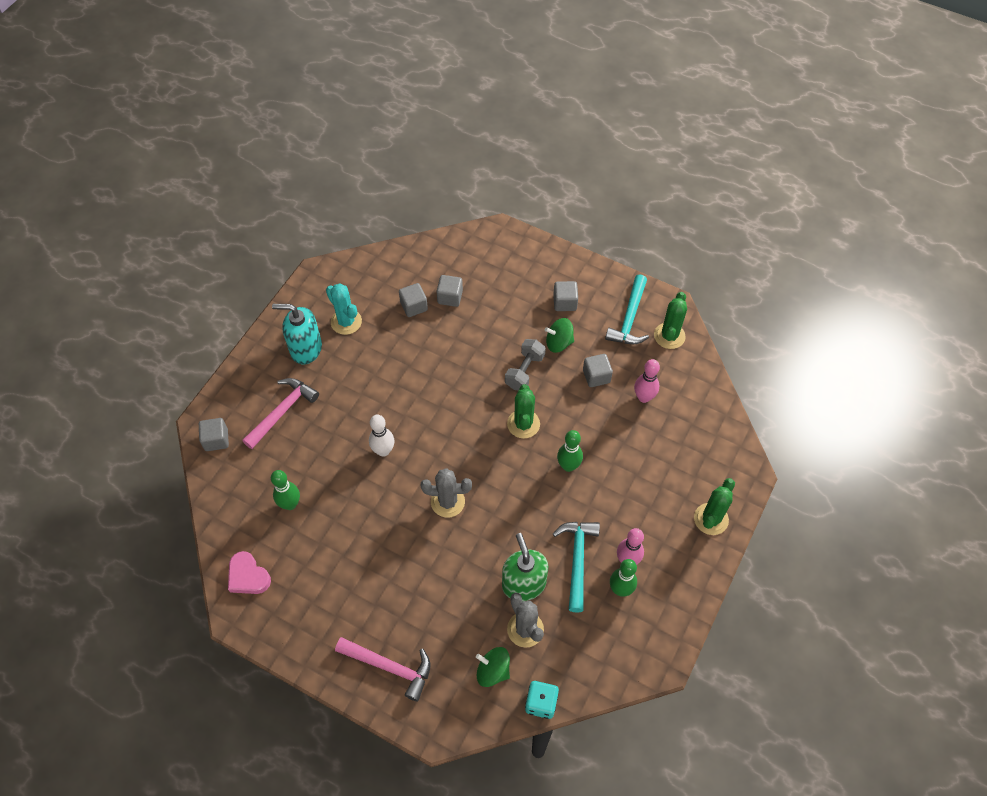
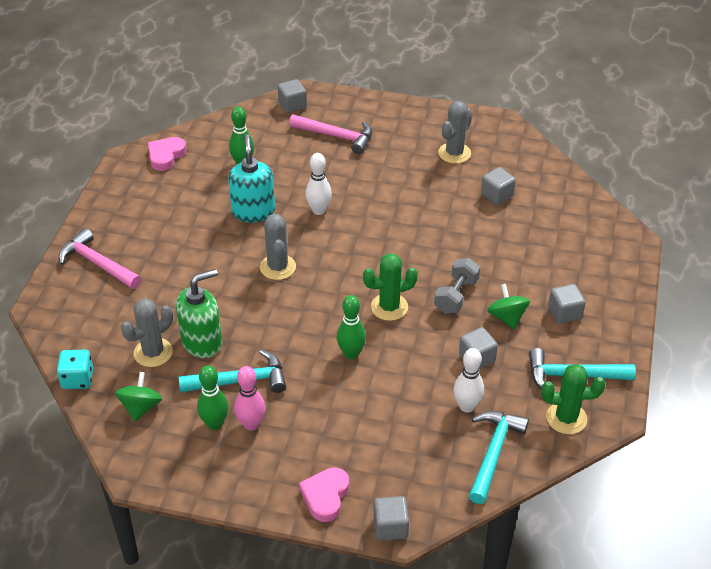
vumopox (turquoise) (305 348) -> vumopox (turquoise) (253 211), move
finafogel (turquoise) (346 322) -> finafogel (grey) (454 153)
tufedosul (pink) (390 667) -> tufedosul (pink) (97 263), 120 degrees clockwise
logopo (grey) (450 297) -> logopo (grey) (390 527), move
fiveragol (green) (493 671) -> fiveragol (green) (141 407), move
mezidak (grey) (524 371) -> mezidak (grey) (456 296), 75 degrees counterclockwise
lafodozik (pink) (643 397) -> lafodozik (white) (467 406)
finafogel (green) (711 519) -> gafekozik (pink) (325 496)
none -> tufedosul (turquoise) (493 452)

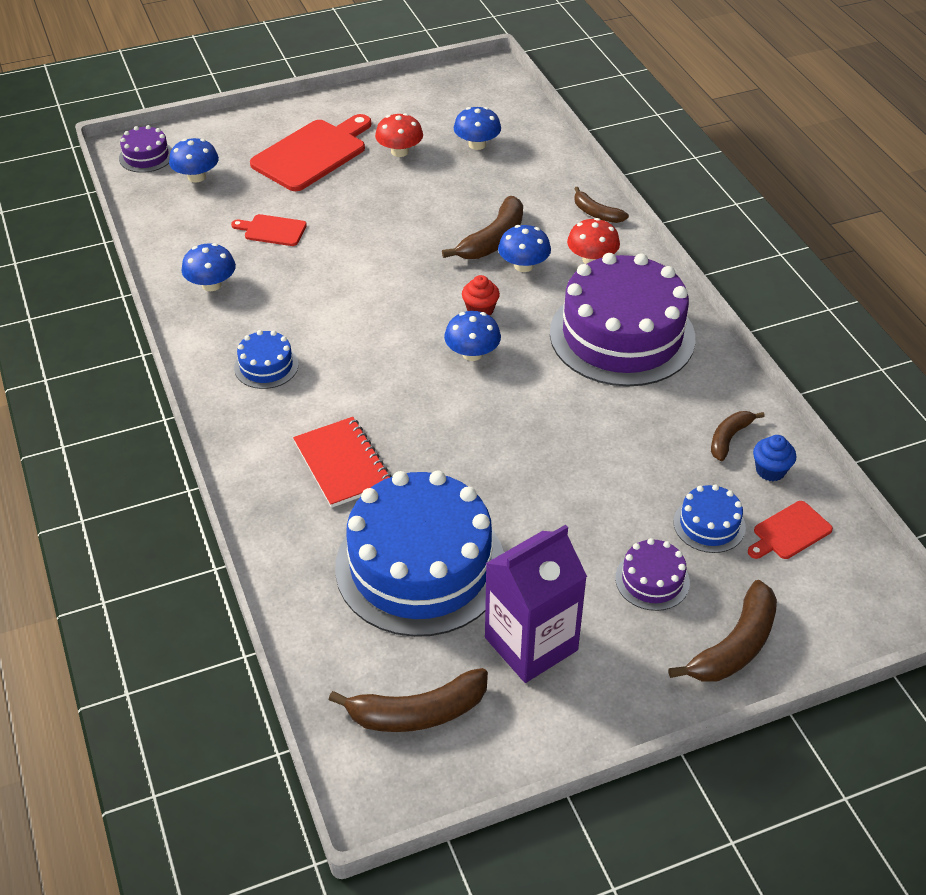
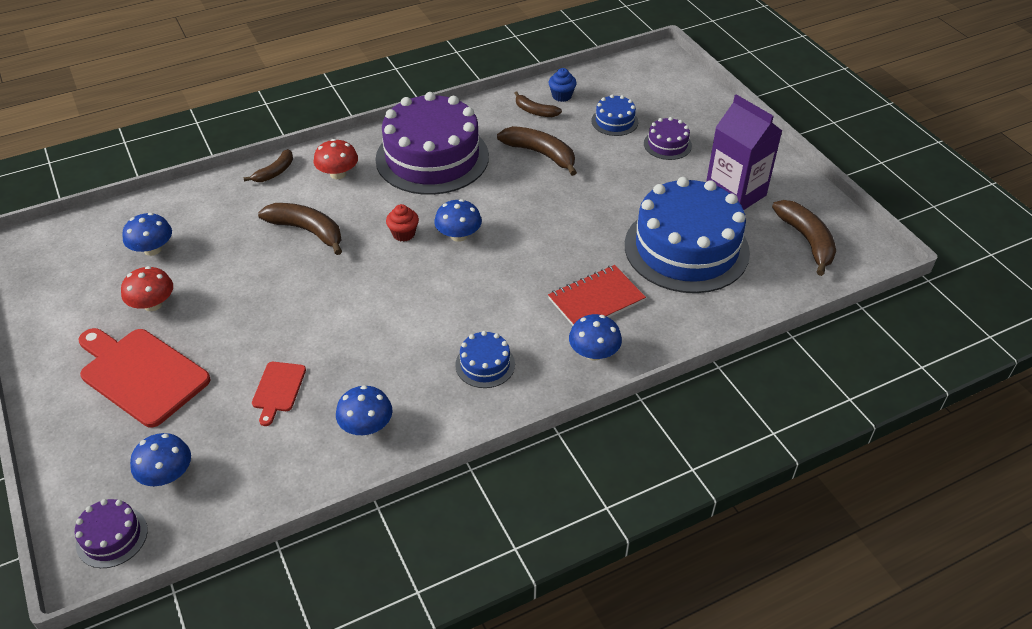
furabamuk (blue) (523 266) -> furabamuk (blue) (594 353), move
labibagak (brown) (734 646) -> labibagak (brown) (540 154), move
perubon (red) (789 532) -> none

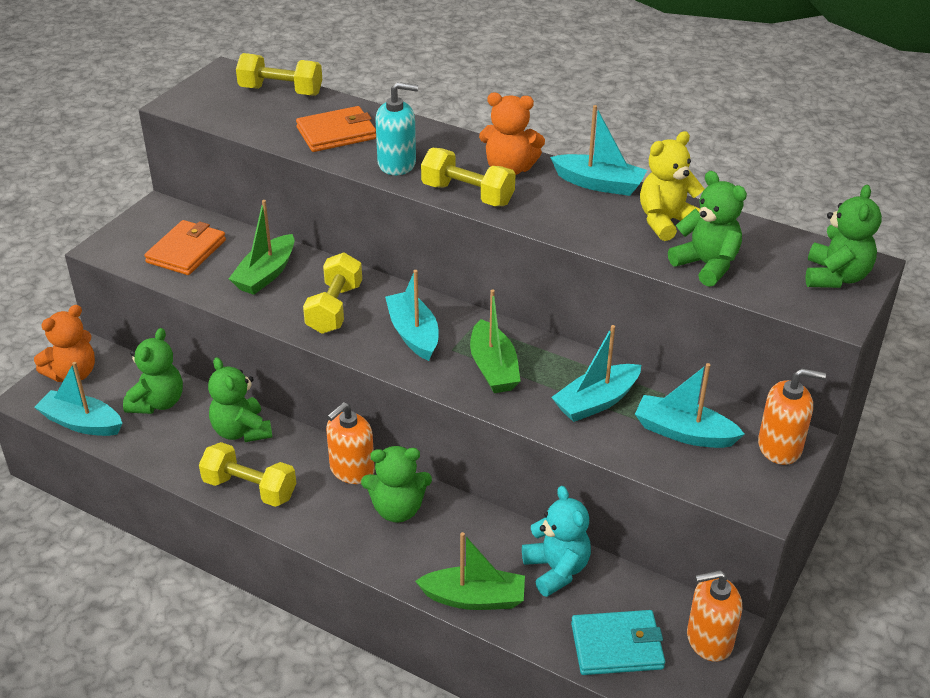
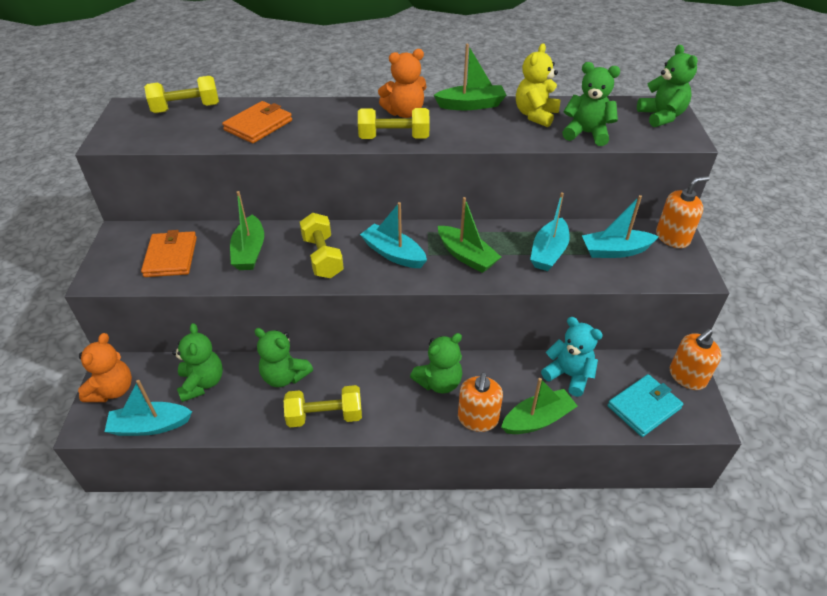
vumopox (orange) (352 469) -> vumopox (orange) (478 419), move
vumopox (turquoise) (397 164) -> none
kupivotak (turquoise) (599 184) -> kupivotak (green) (471 105)

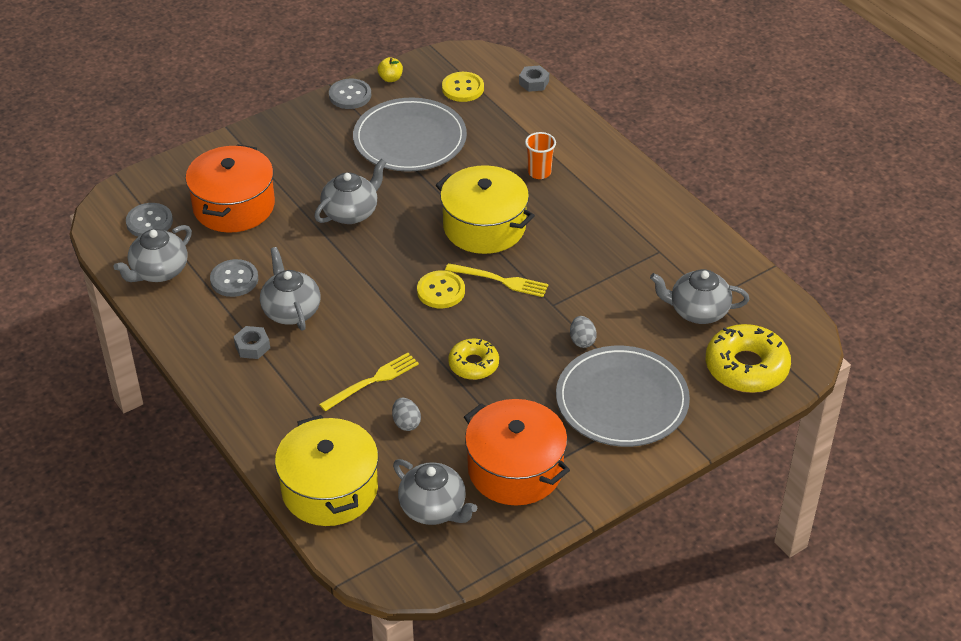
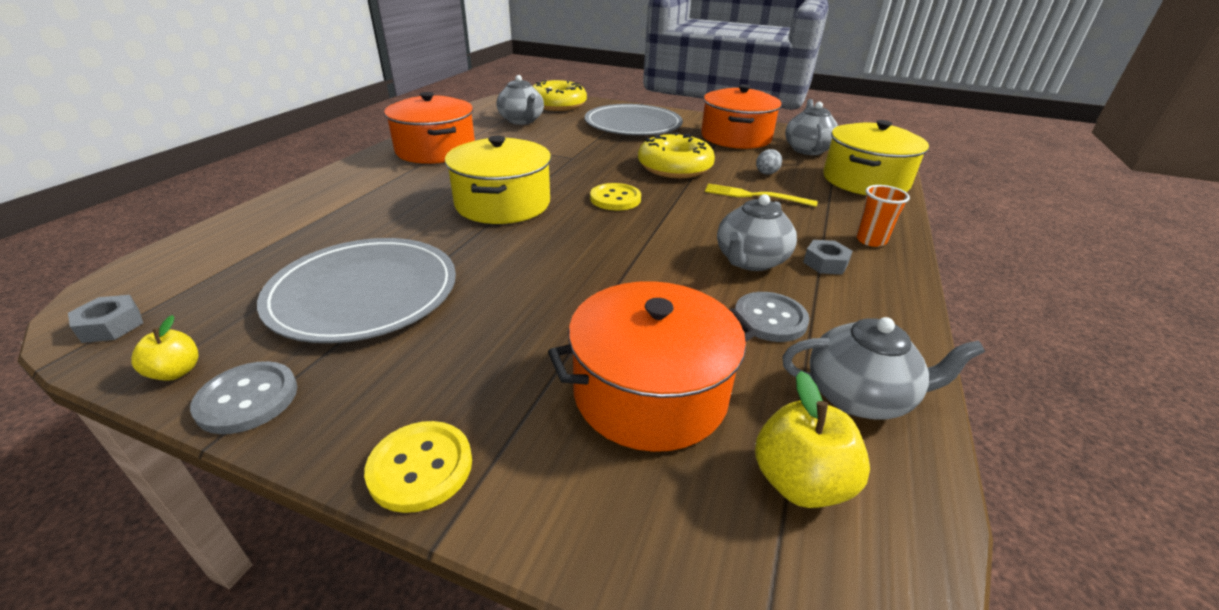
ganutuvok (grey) (149 222) -> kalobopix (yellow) (800 482)
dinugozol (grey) (351 212) -> none
ganutuvok (yellow) (463 88) -> ganutuvok (yellow) (420 467), move
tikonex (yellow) (500 280) -> none
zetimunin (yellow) (473 364) -> zetimunin (yellow) (674 167), x1.66
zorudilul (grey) (533 82) -> zorudilul (grey) (111 326), move
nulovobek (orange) (539 172) -> nulovobek (orange) (870 240), move
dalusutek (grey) (582 340) -> none
none -> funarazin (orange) (436 150)

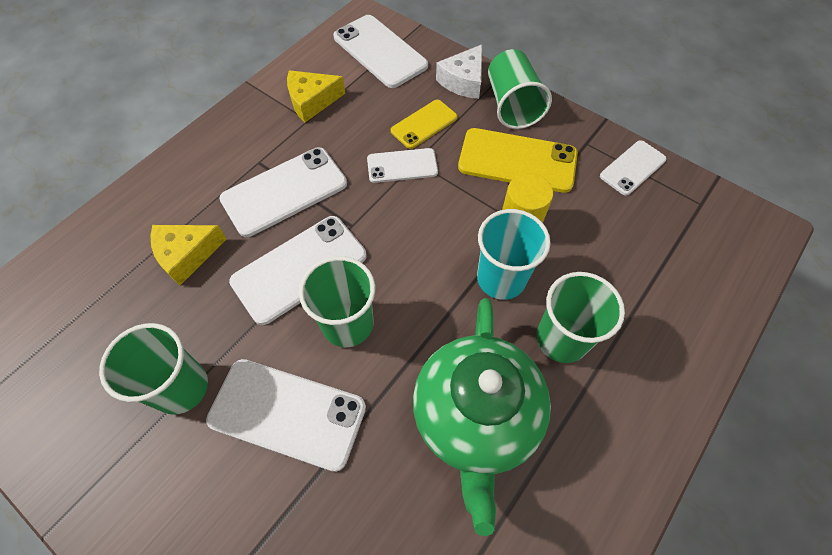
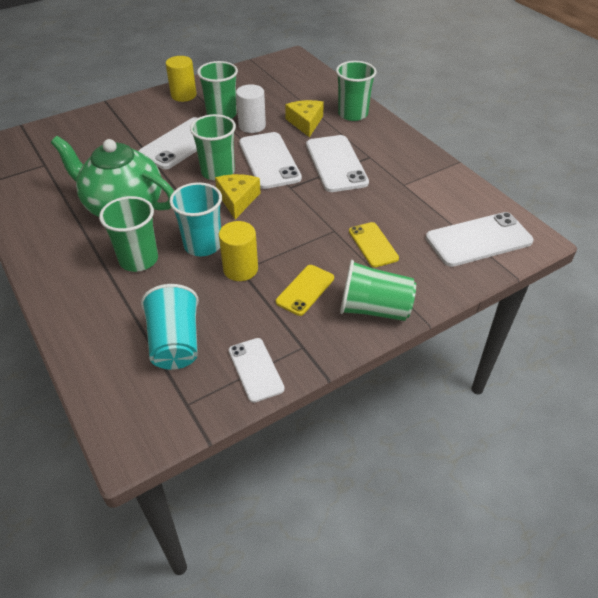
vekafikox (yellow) (312 101) -> vekafikox (yellow) (237 200), move
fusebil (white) (402 166) -> none
vekafikox (white) (463 81) -> none
fusebil (yellow) (517 160) -> fusebil (yellow) (305 290), x0.60
none -> nulovobek (turquoise) (175 343)
none -> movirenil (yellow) (183 95)
none -> movirenil (white) (252 126)
none -> nulovobek (green) (353 114)

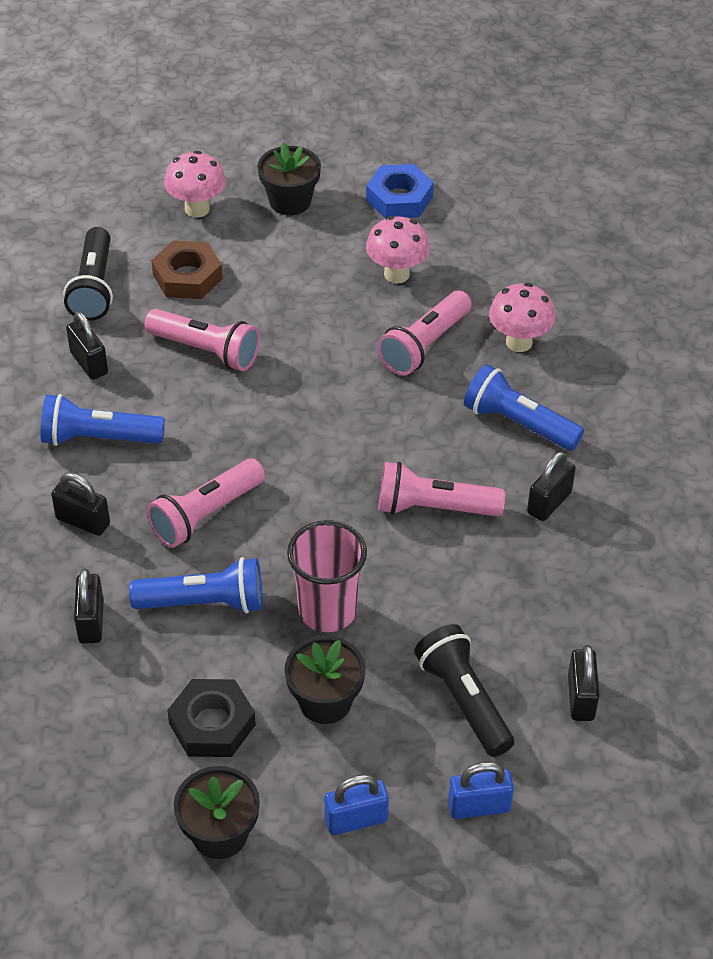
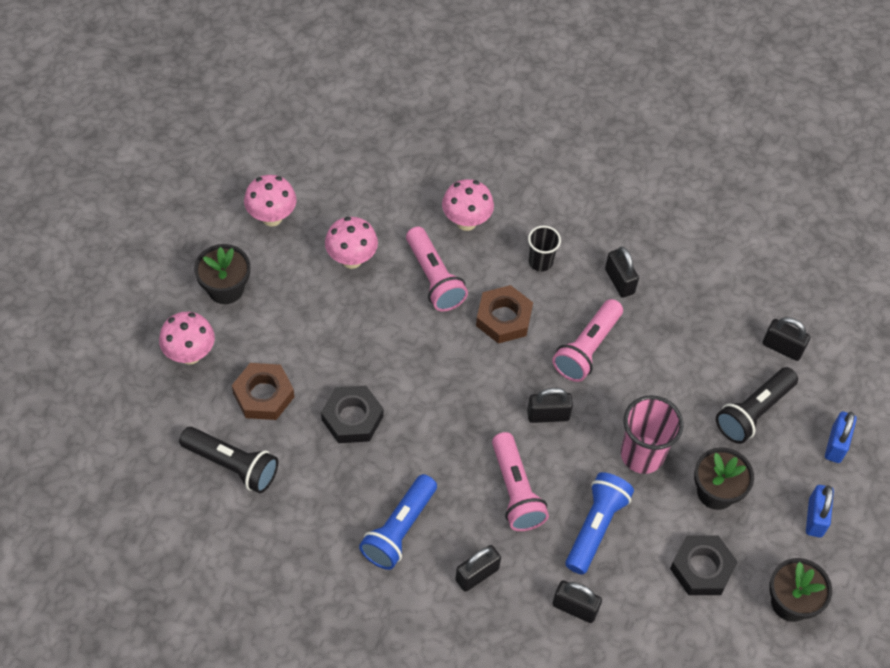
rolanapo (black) (89 363) -> rolanapo (black) (548 415), move
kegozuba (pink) (206 351) -> zorudilul (black) (352 418)
zorudilul (blue) (399 198) -> furabamuk (pink) (272 217)
kegozuba (black) (463 700) -> kegozuba (black) (753 412), 45 degrees counterclockwise
kegozuba (blue) (518 423) -> nulovobek (black) (540 262)
none -> zorudilul (brown) (503 318)

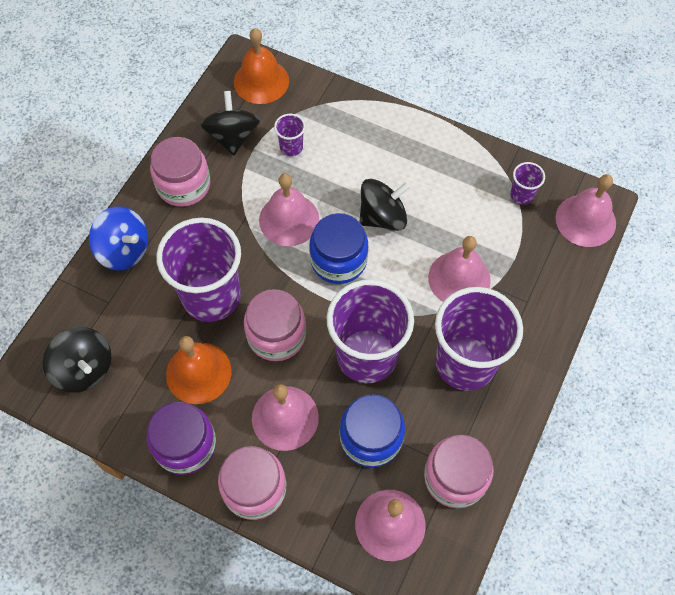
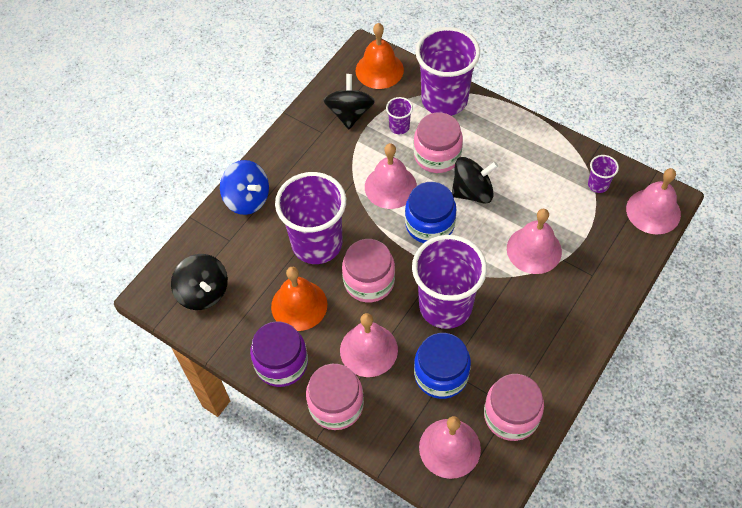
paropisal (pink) (183 185) -> paropisal (pink) (437 155), move
nulovobek (purple) (465 363) -> nulovobek (purple) (444 100), move

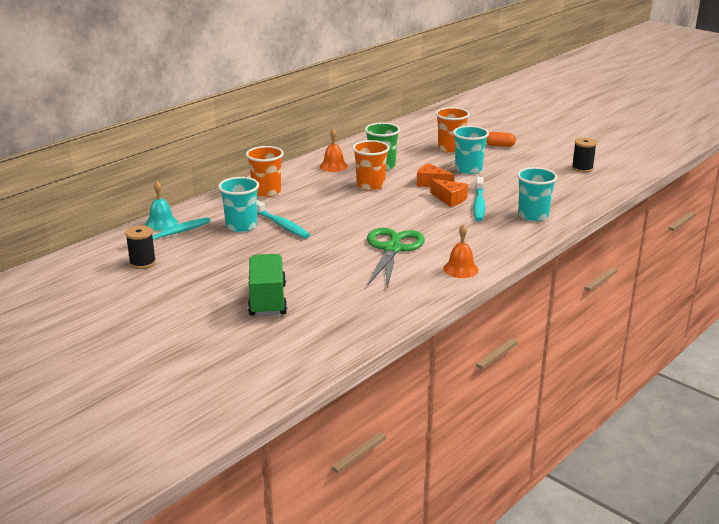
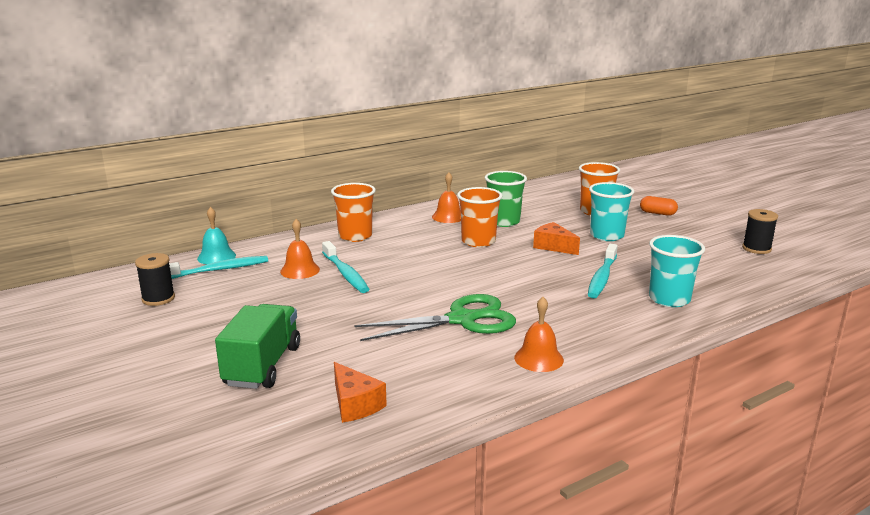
nulovobek (turquoise) (241 226) -> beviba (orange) (300 270)
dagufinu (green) (392 249) -> dagufinu (green) (462 320), 45 degrees clockwise
vekafikox (orange) (450 199) -> vekafikox (orange) (355 404), move

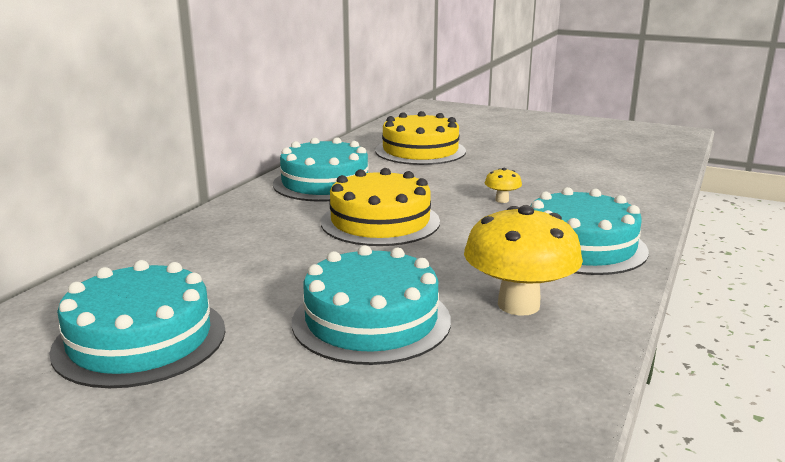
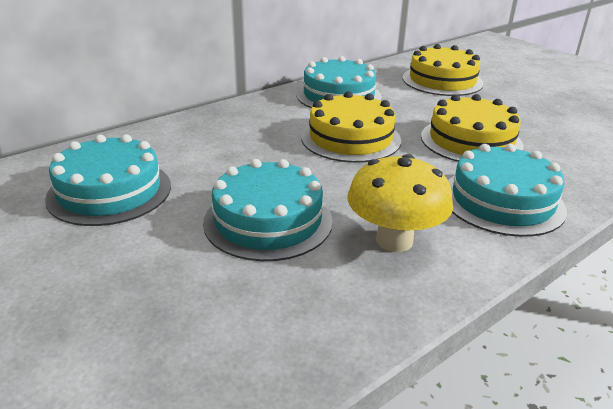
furabamuk (yellow) (502 200) -> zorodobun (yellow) (471 141)

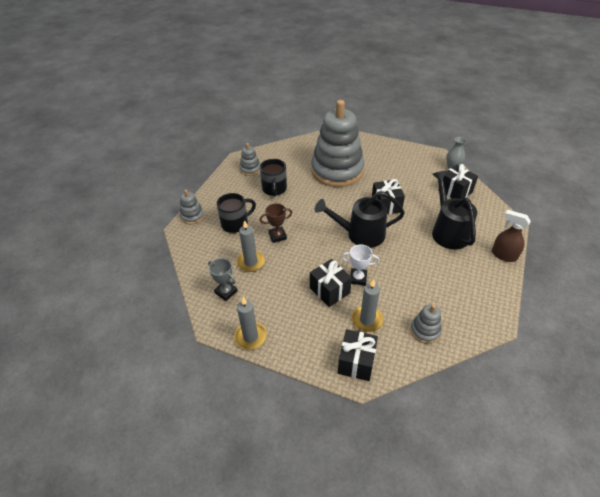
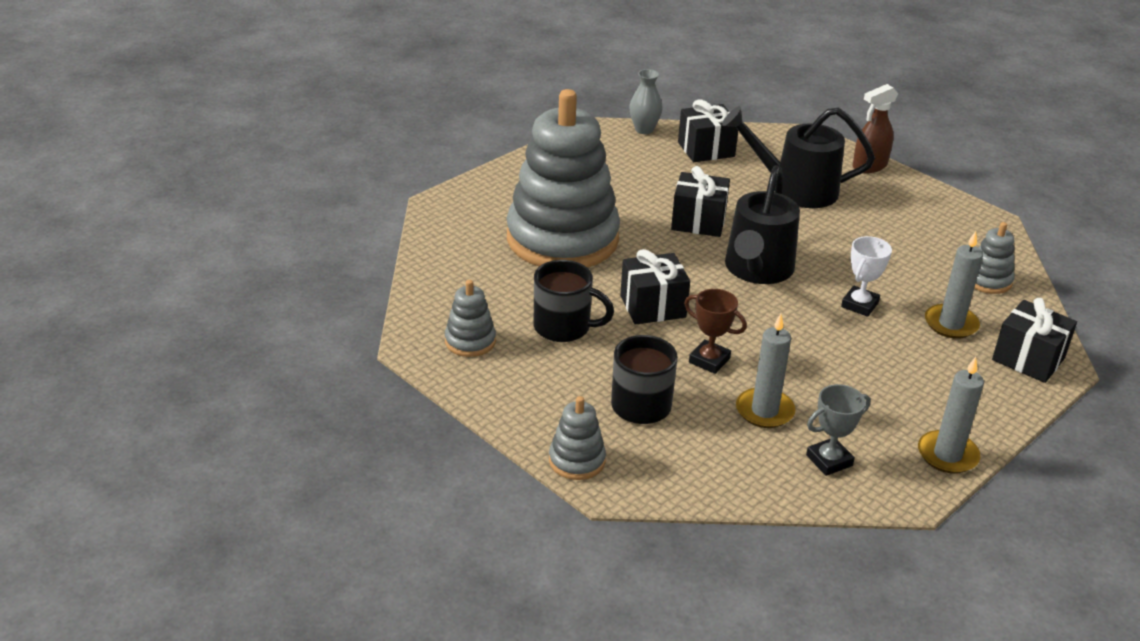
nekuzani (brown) (277 236) -> nekuzani (brown) (709 360), 60 degrees counterclockwise
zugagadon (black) (329 290) -> zugagadon (black) (653 306), move

